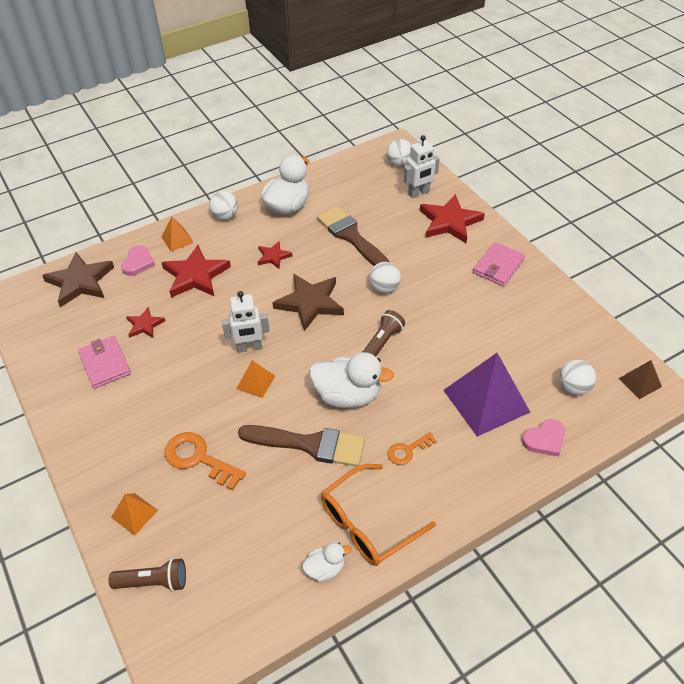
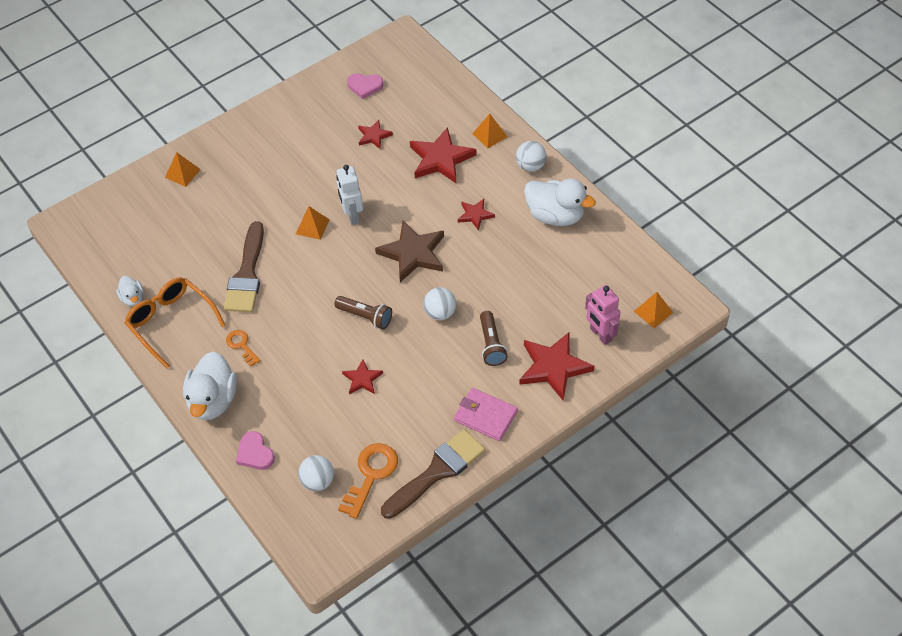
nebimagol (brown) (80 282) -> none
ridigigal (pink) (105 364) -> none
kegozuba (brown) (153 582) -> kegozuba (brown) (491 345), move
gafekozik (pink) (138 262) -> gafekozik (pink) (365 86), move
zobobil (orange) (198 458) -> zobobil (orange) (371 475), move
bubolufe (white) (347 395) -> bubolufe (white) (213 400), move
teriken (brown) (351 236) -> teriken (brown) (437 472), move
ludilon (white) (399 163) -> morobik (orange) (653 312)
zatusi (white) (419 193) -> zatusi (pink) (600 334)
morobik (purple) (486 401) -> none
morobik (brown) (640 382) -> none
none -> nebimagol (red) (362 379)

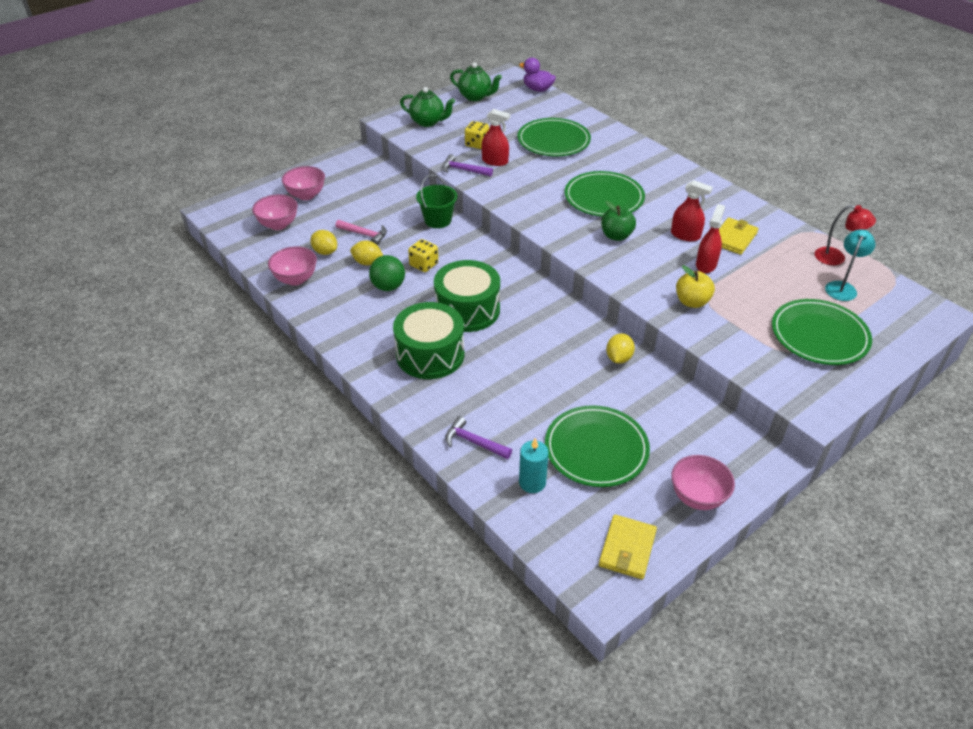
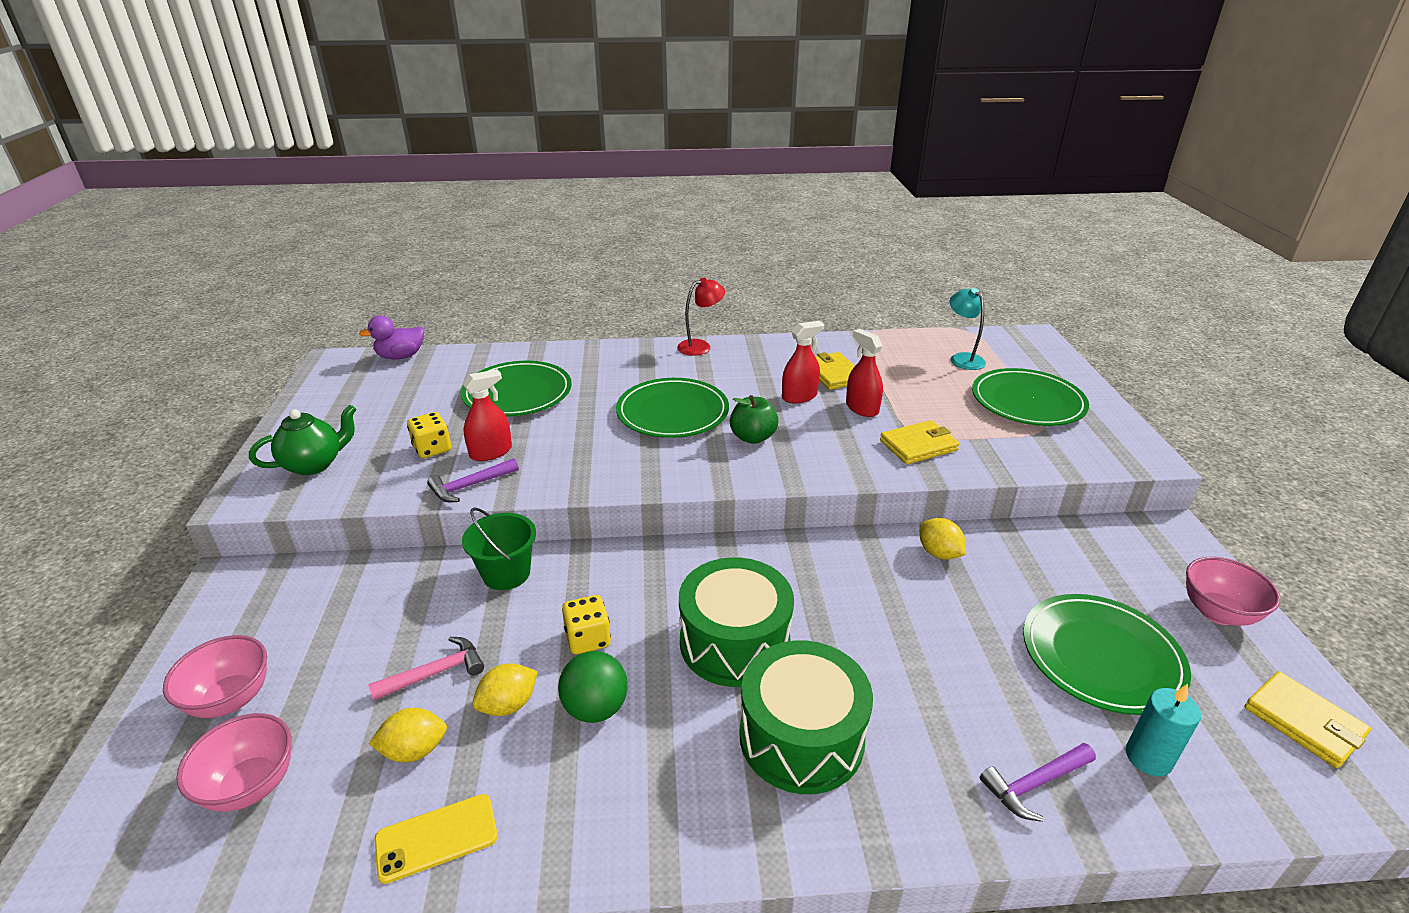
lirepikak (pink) (296 279) -> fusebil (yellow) (436 838)
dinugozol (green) (475 97) -> none
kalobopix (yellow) (692 302) -> ridigigal (yellow) (918 445)
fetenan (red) (836 258) -> fetenan (red) (700 346), move

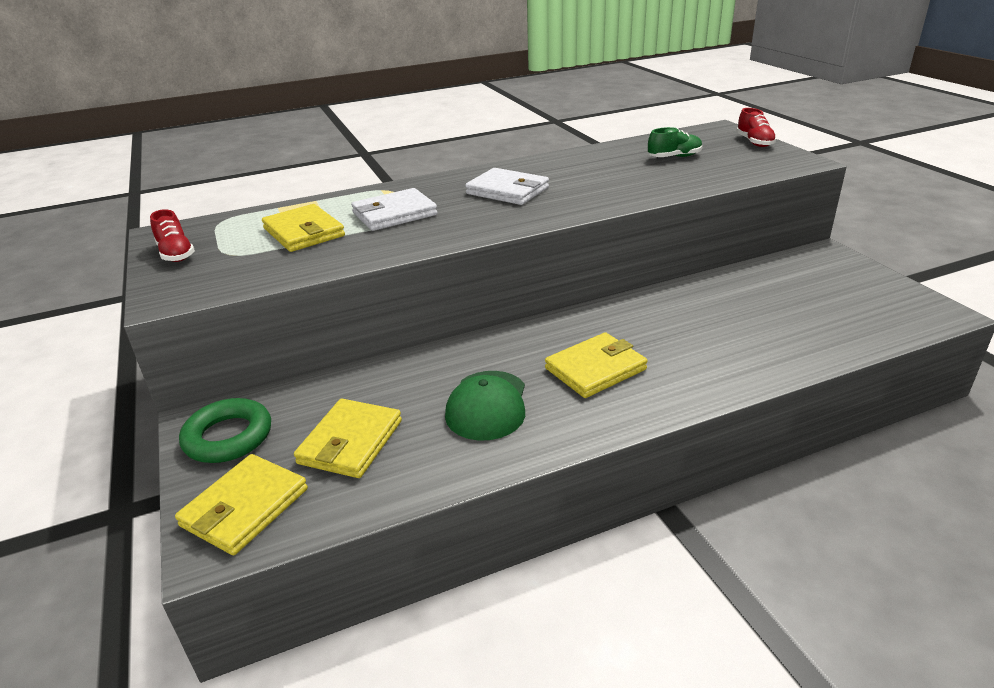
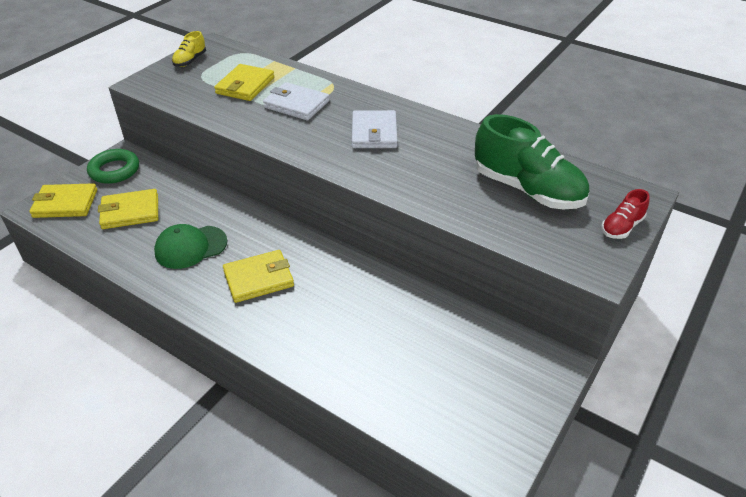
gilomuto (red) (176 254) -> gilomuto (yellow) (190 61)
ridigigal (yellow) (595 369) -> ridigigal (yellow) (258 278), 45 degrees counterclockwise
gilomuto (green) (674 157) -> gilomuto (green) (527 189), x2.11

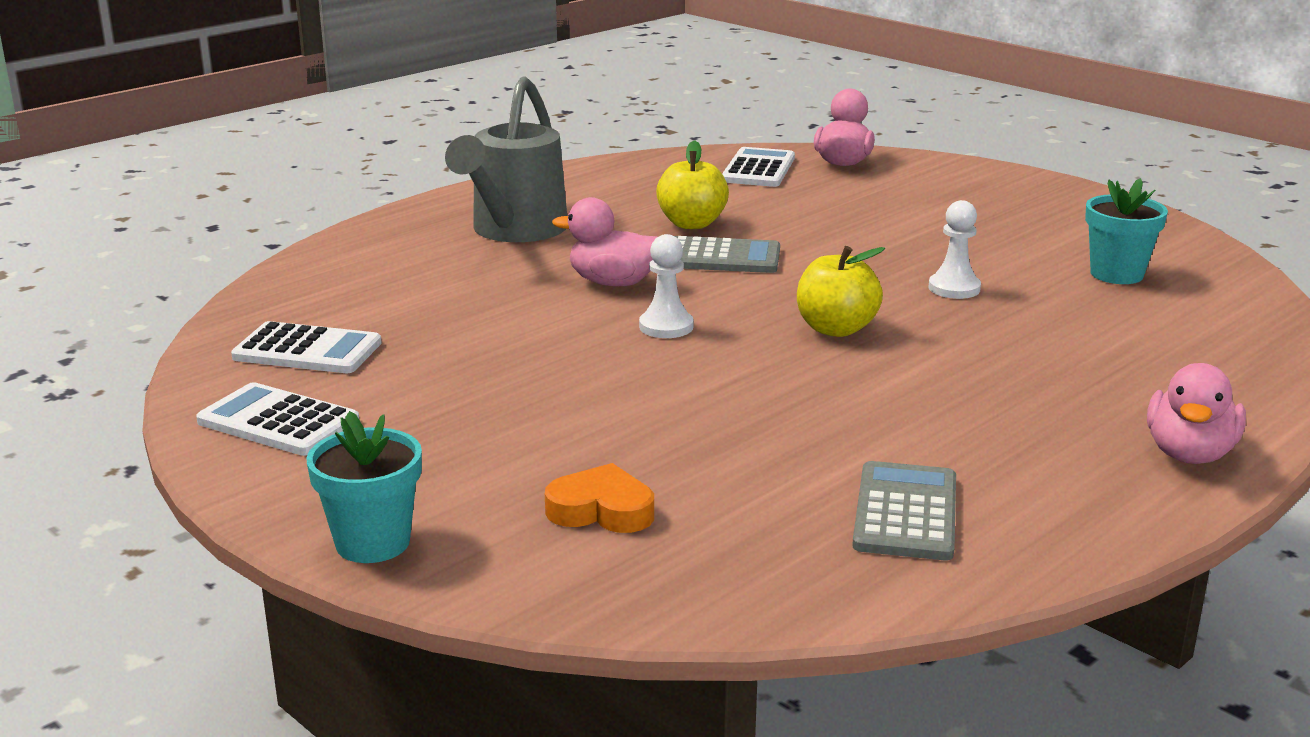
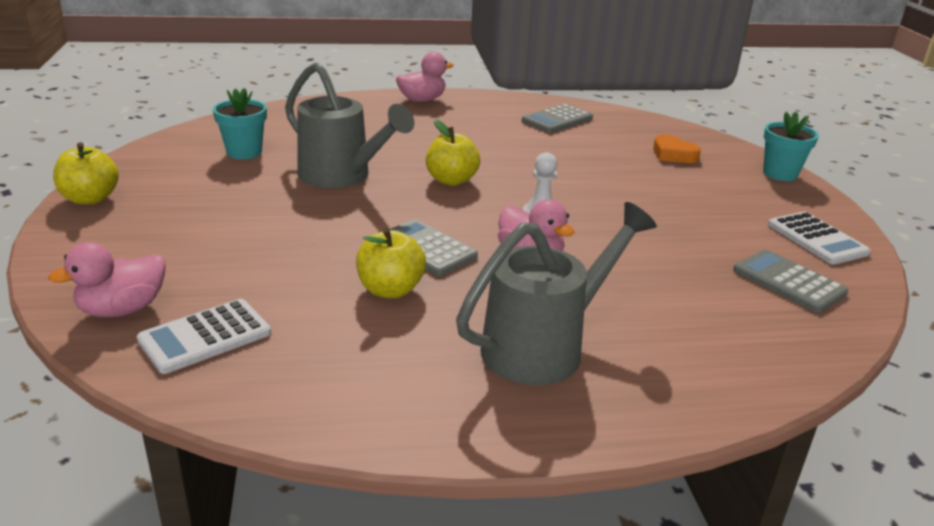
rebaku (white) (307 350) -> rebaku (grey) (788 282)
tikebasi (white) (954 288) -> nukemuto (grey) (342 176)
none -> kalobopix (yellow) (90 199)

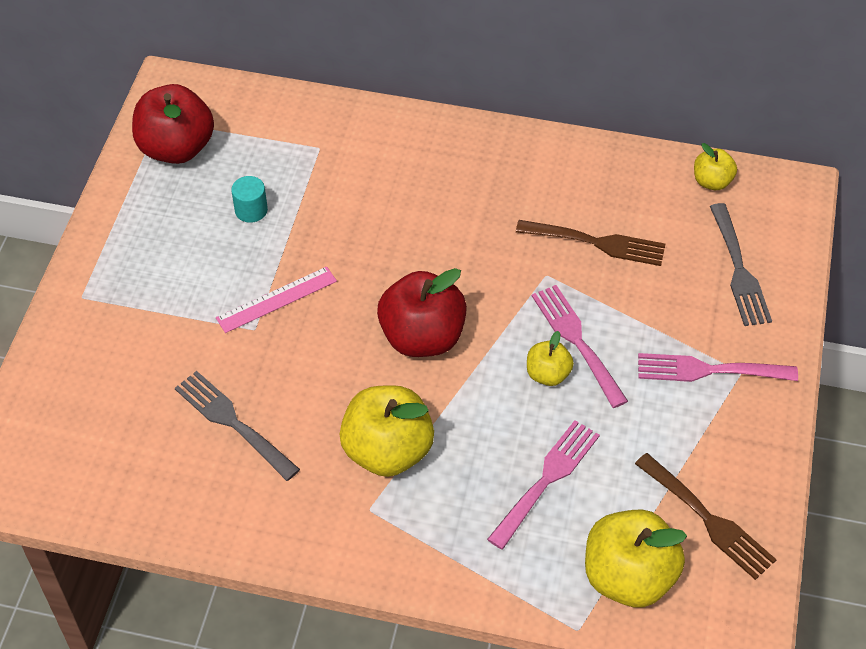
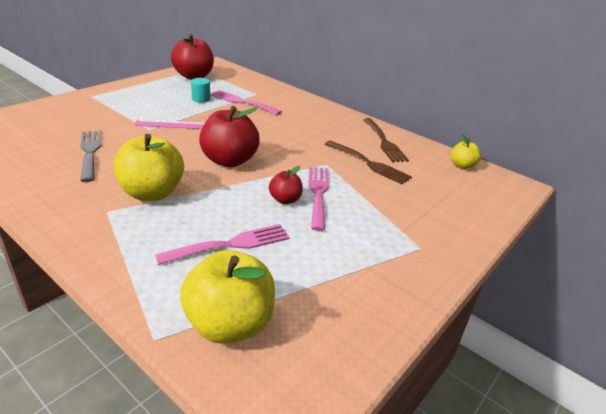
kalobopix (yellow) (548 374) -> kalobopix (red) (285 200)
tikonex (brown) (708 519) -> tikonex (brown) (384 142), move
tikonex (pink) (708 370) -> tikonex (pink) (242 102), move
tikonex (grey) (739 270) -> none

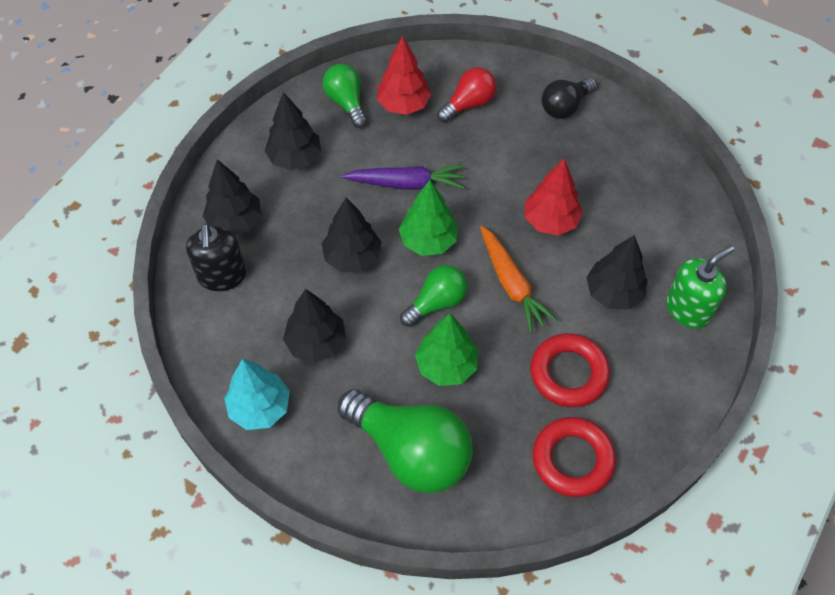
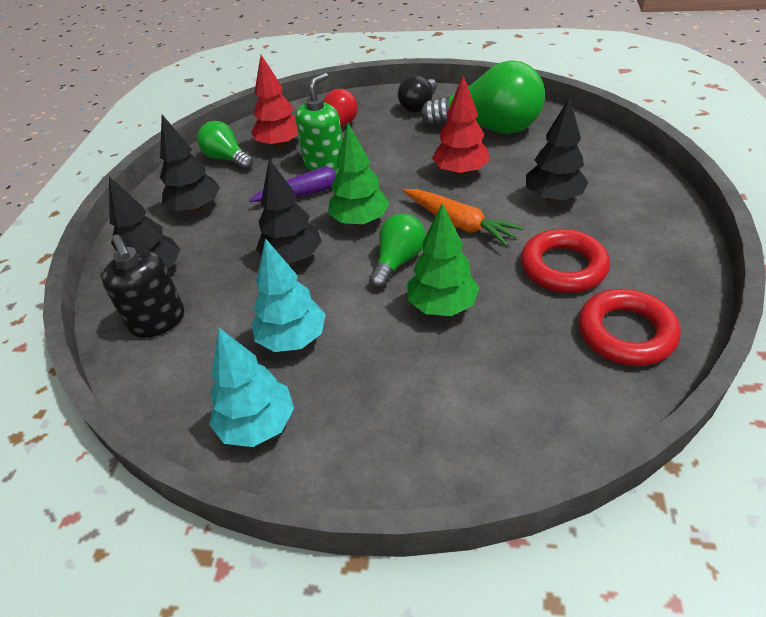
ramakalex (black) (316 343) -> ramakalex (turquoise) (292 339)
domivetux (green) (411 451) -> domivetux (green) (489 128), move
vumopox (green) (688 309) -> vumopox (green) (325 164), move

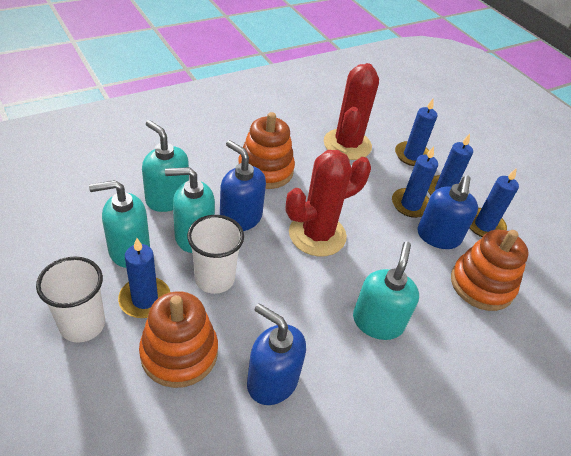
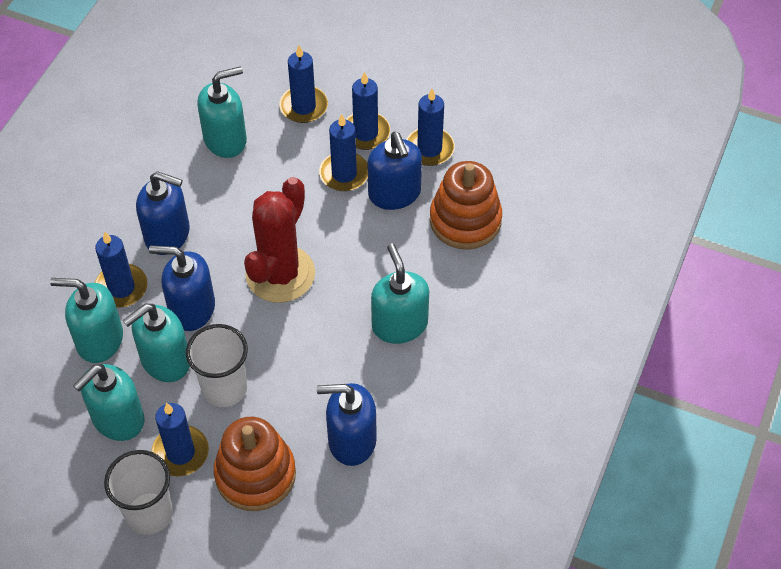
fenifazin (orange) (265 170) -> vumopox (blue) (168 235)
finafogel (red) (347 144) -> vumopox (turquoise) (225 139)
none -> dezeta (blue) (121 288)

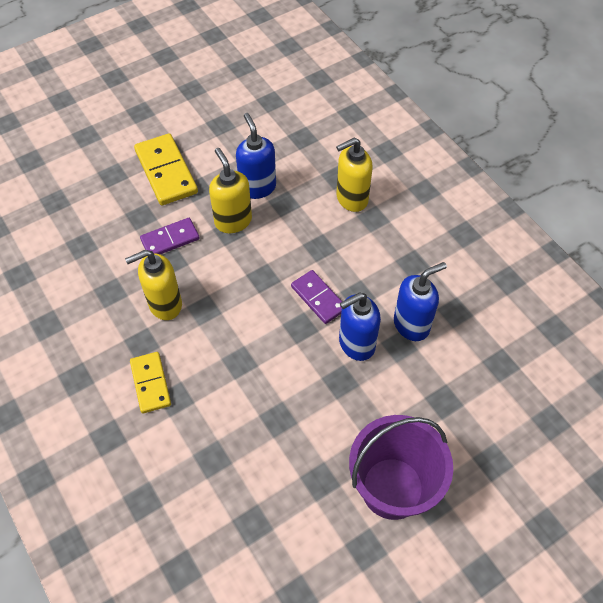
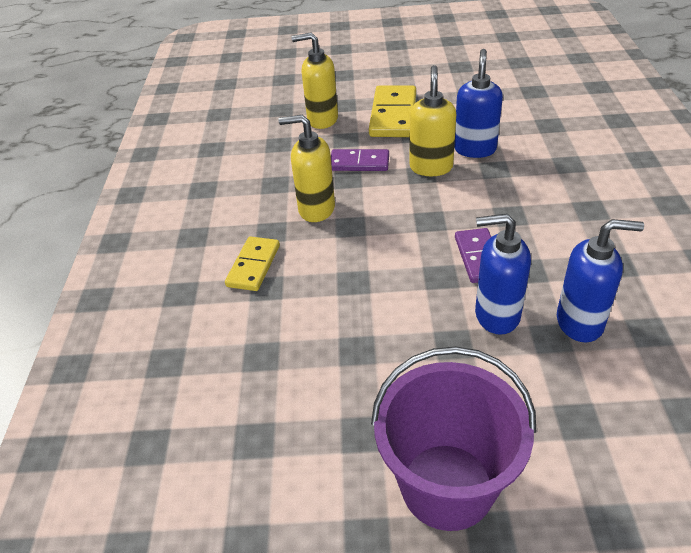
vumopox (yellow) (351 199) -> vumopox (yellow) (322 120), move

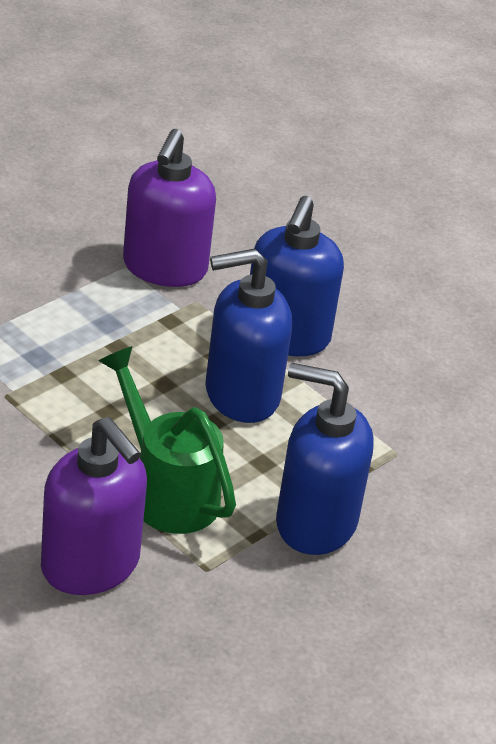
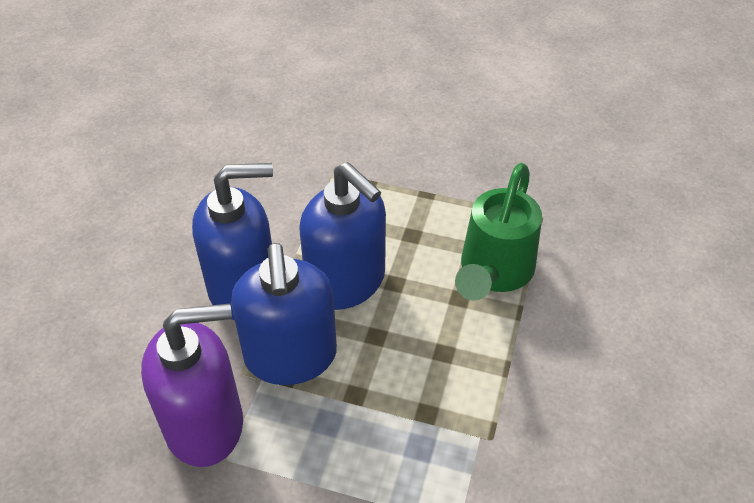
vumopox (purple) (91 565) -> none
vumopox (blue) (315 523) -> vumopox (blue) (290 356), move

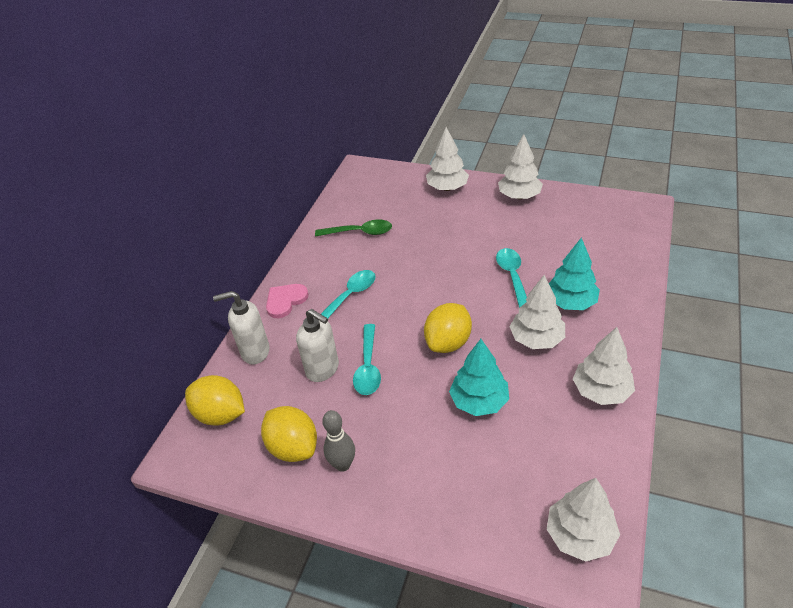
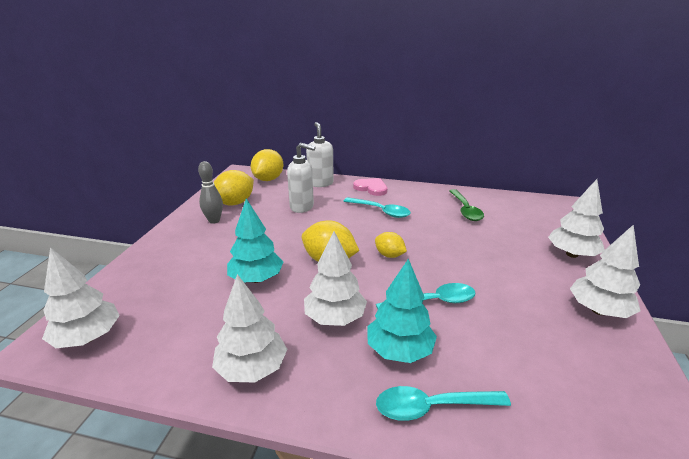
vumopox (white) (323 369) -> vumopox (white) (302 207), 105 degrees counterclockwise
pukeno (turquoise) (368 367) -> pukeno (turquoise) (432 407), move
none -> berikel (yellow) (389 255)

